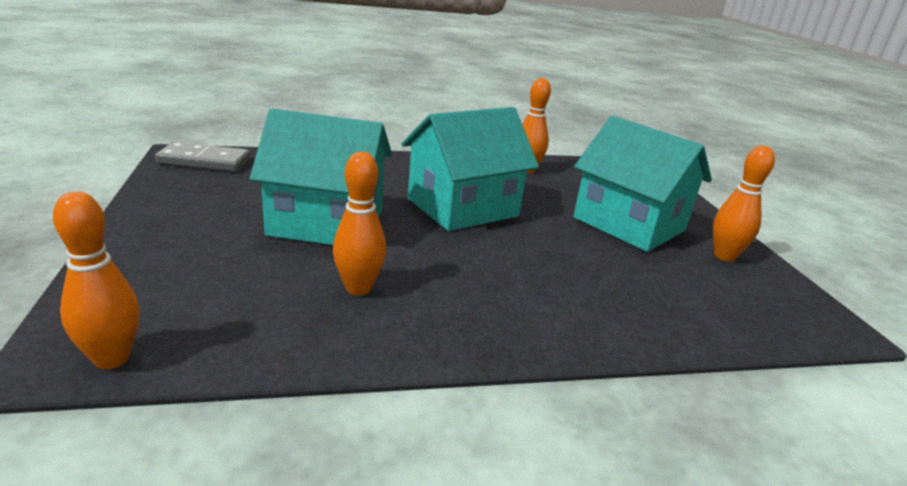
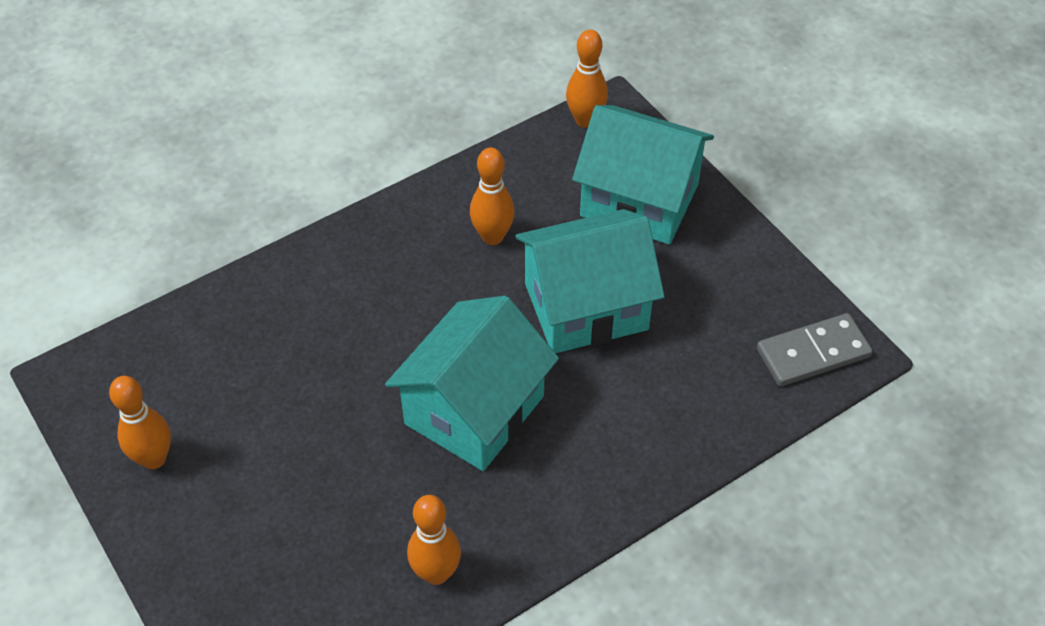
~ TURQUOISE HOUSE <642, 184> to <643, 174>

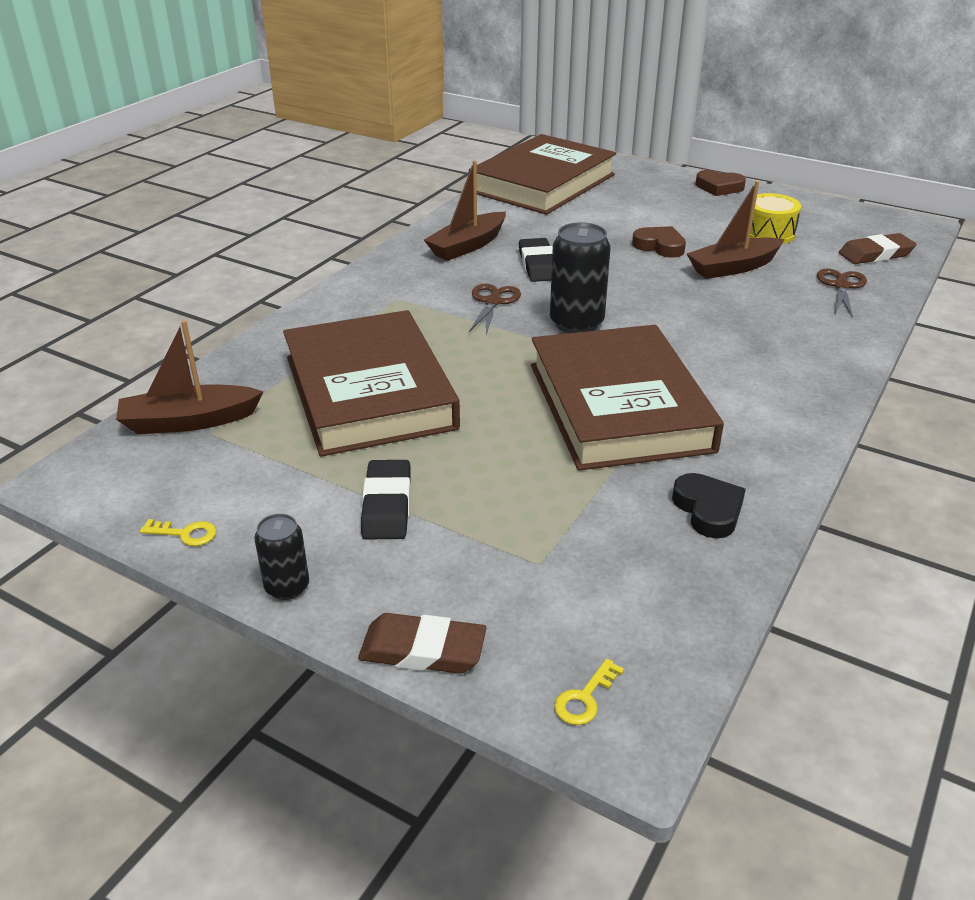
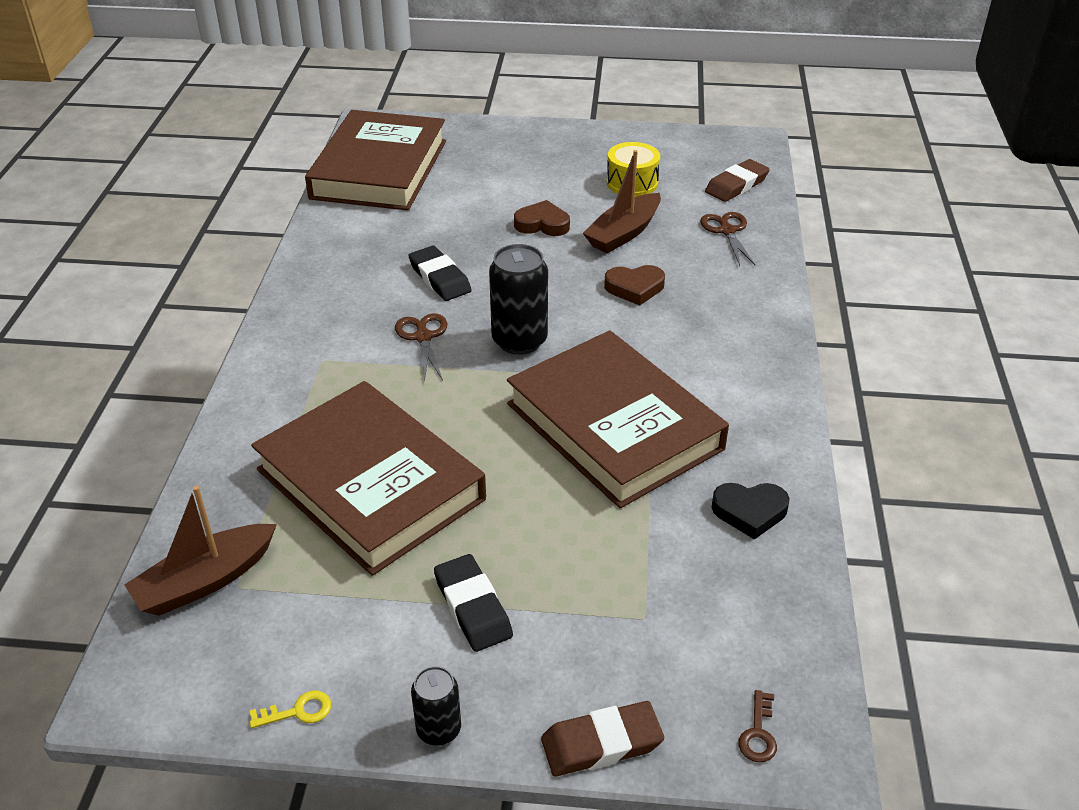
- BROWN BOAT <465, 210>
~ BROWN HEART <721, 183> to <634, 285>
~ BLACK HEART <709, 505> = <750, 511> 135 degrees clockwise
~ YELLOW KEY <589, 692> to BROWN KEY <757, 726>

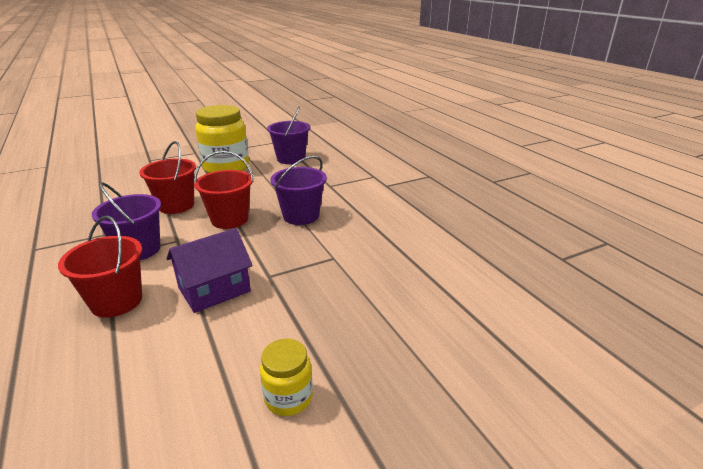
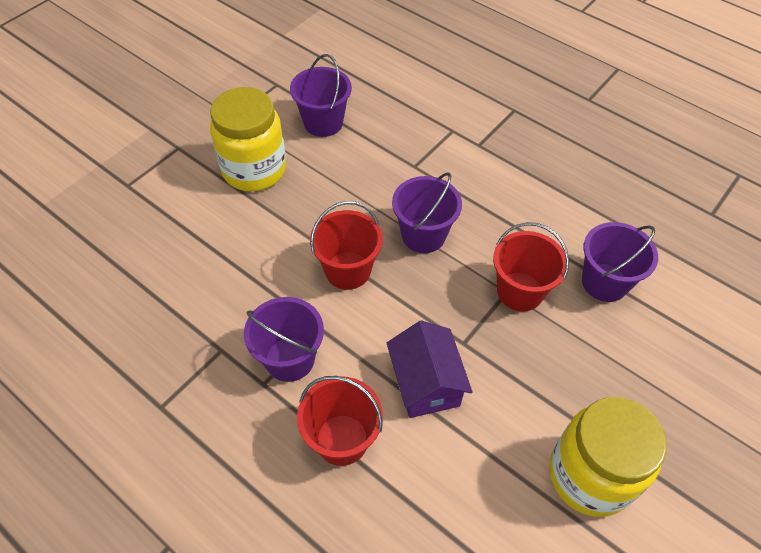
~ RED BUCKET <167, 177> to <531, 267>
~ PURPLE HOUSE <209, 270> = <430, 369> 45 degrees counterclockwise
~ YELLOW JAR <286, 377> = <608, 457> x1.99
+ PURPLE BUCKET <620, 262>

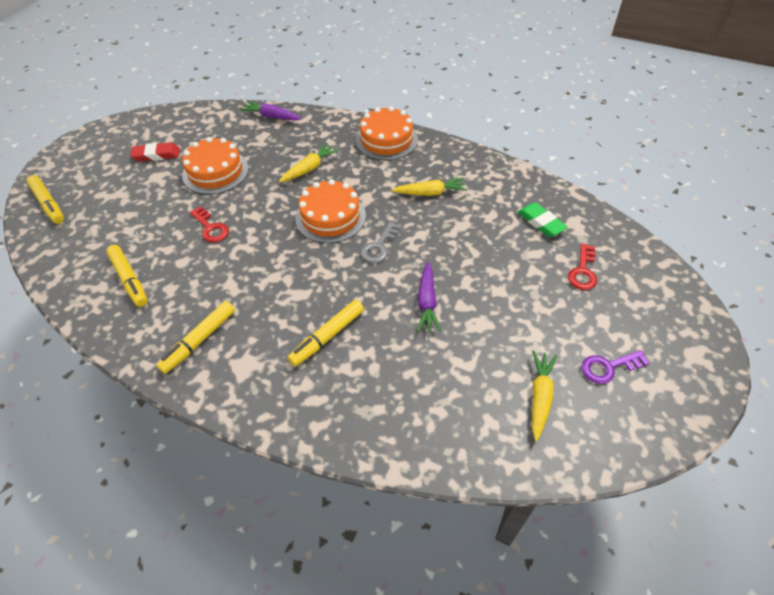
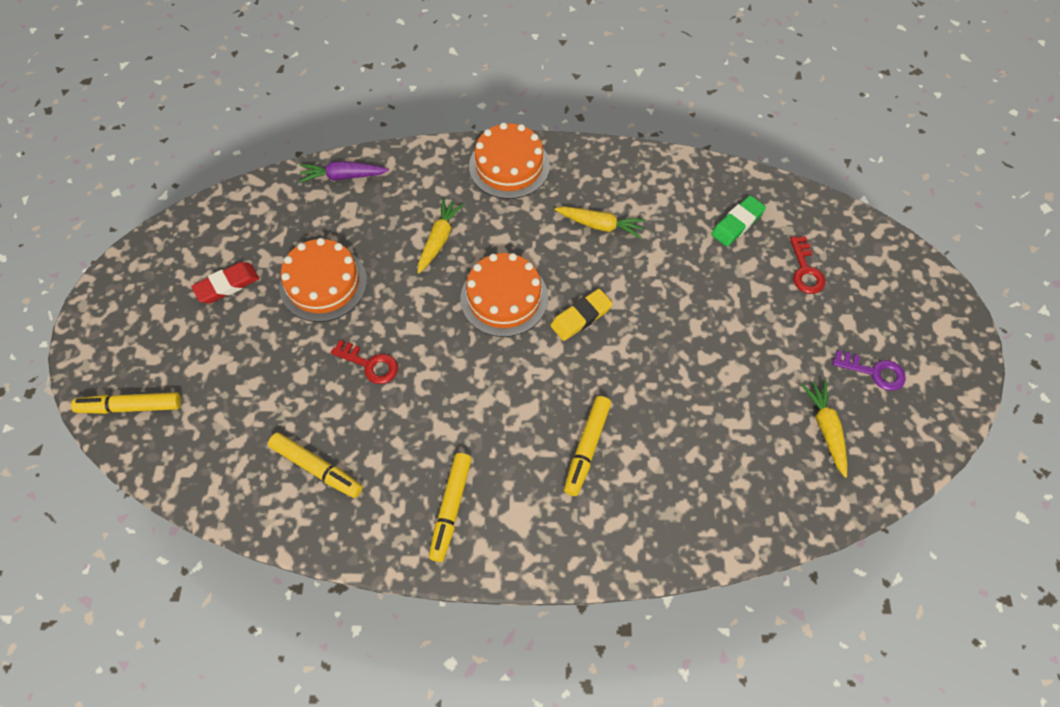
~ YELLOW MARKER <45, 199> = <126, 403> 150 degrees clockwise
~ YELLOW CARROT <430, 187> = <600, 223> 45 degrees clockwise
~ GREEN ERASER <543, 219> = <738, 221> 75 degrees counterclockwise
~ GREY KEY <381, 242> to YELLOW ERASER <581, 315>
- PURPLE CARROT <429, 297>
~ PURPLE KEY <615, 367> = <869, 370> 120 degrees counterclockwise

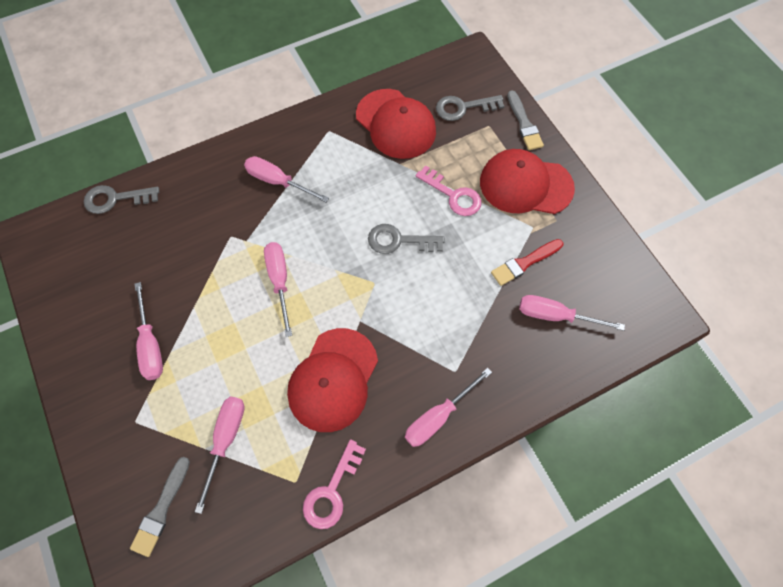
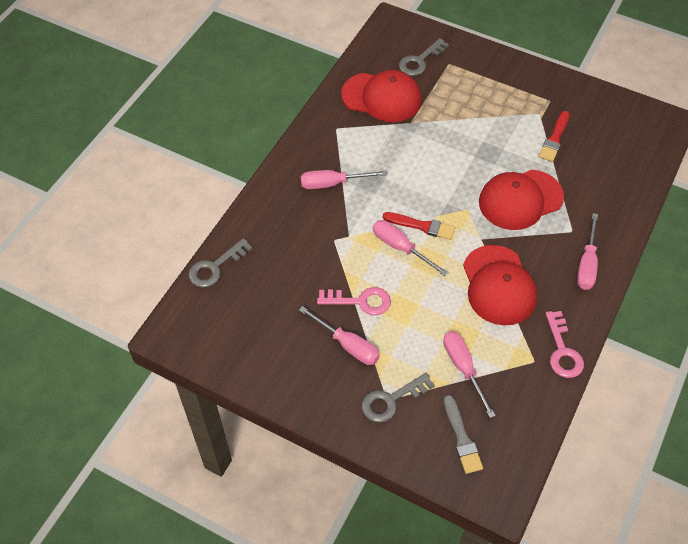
- GREY BRUSH <525, 120>
~ RED CAP <527, 181> to <521, 200>
~ PINK KEY <449, 190> to <354, 301>
~ GREY KEY <406, 239> to <398, 397>
- PINK SCREWDRIVER <572, 313>
+ RED BRUSH <419, 226>

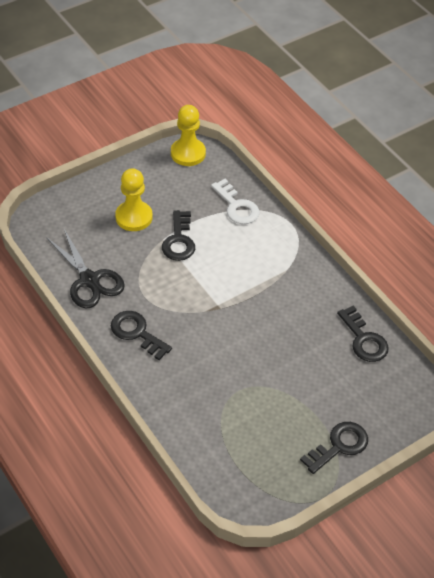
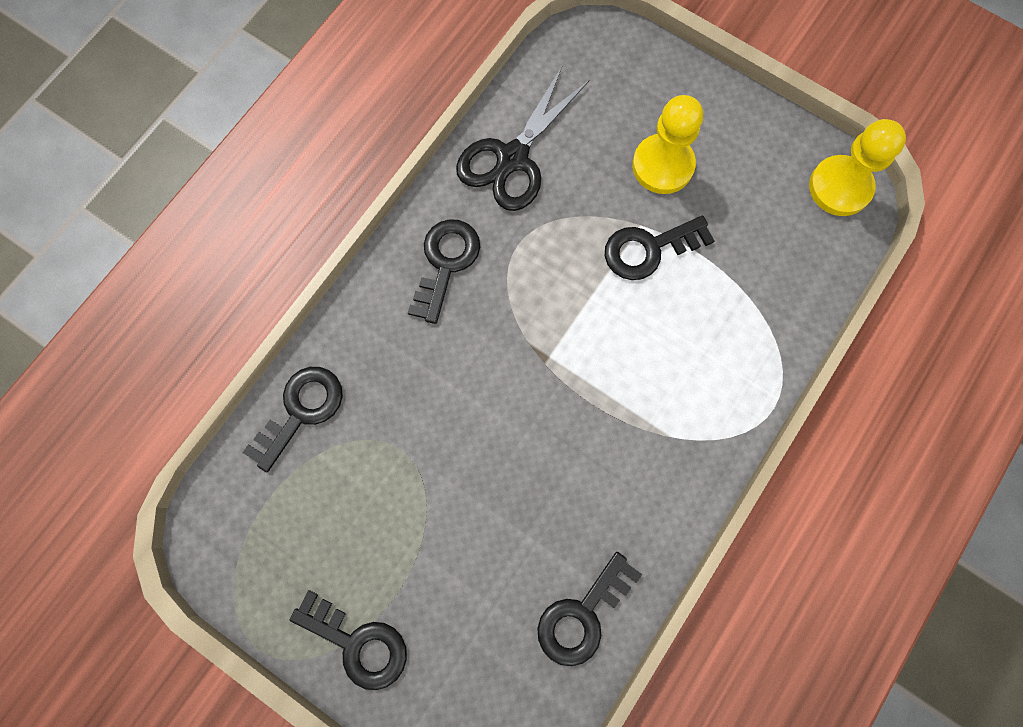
- WHITE KEY <235, 201>
+ BLACK KEY <293, 419>

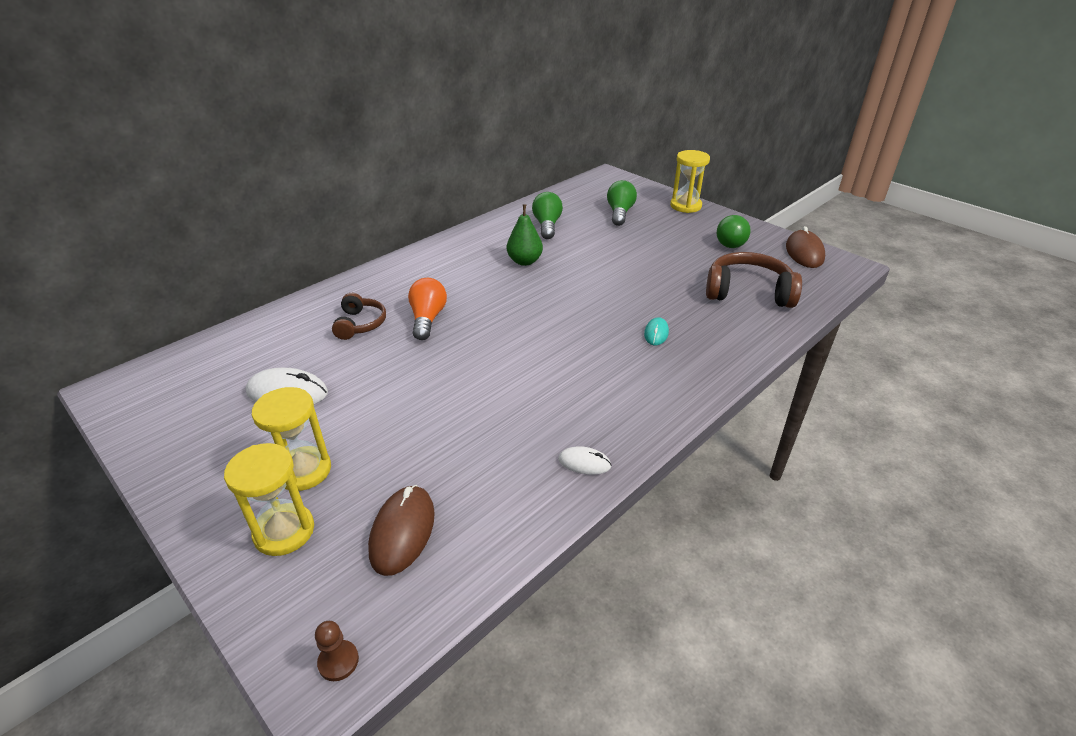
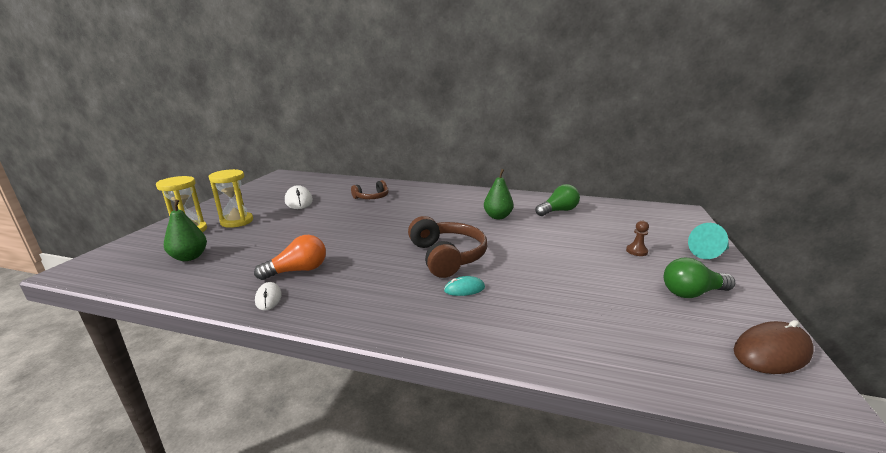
~ YELLOW HOURGLASS <690, 181> to TURQUOISE CONE <708, 241>
- GREEN LIGHT BULB <622, 203>
~ BROWN HEADPHONES <754, 280> to <447, 247>
~ ORANGE LIGHT BULB <427, 309> to <290, 257>
~ BROWN MOUSE <401, 530> to GREEN PEAR <185, 230>
~ BROWN PAWN <337, 651> to <637, 238>

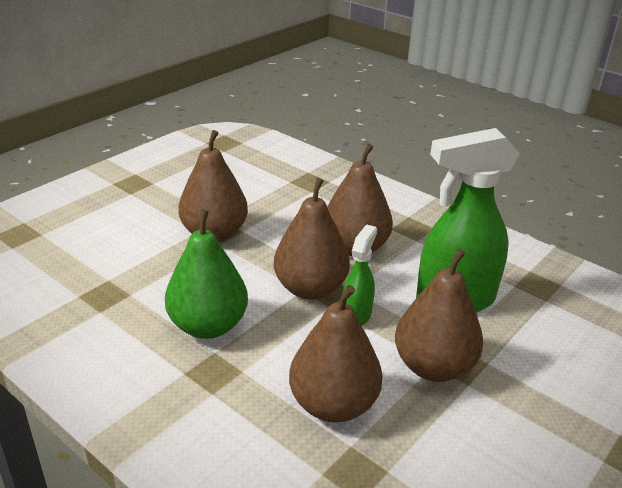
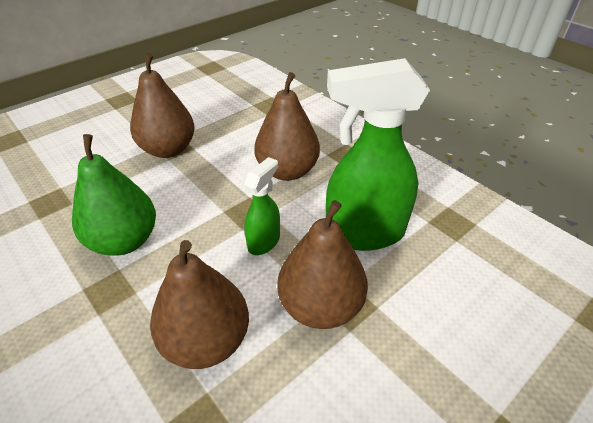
- BROWN PEAR <312, 239>

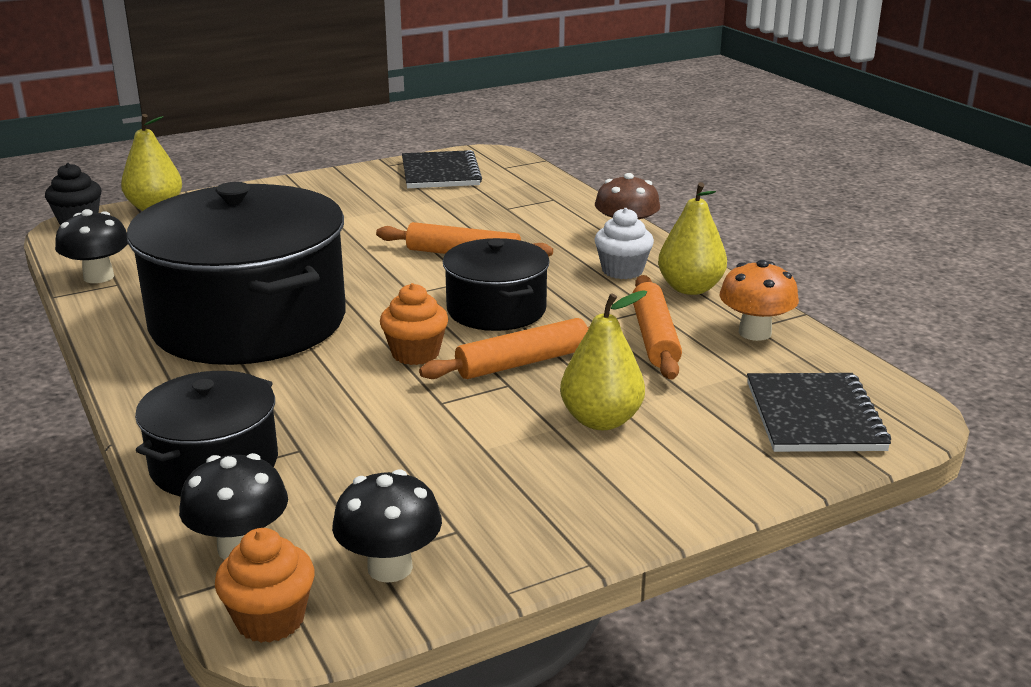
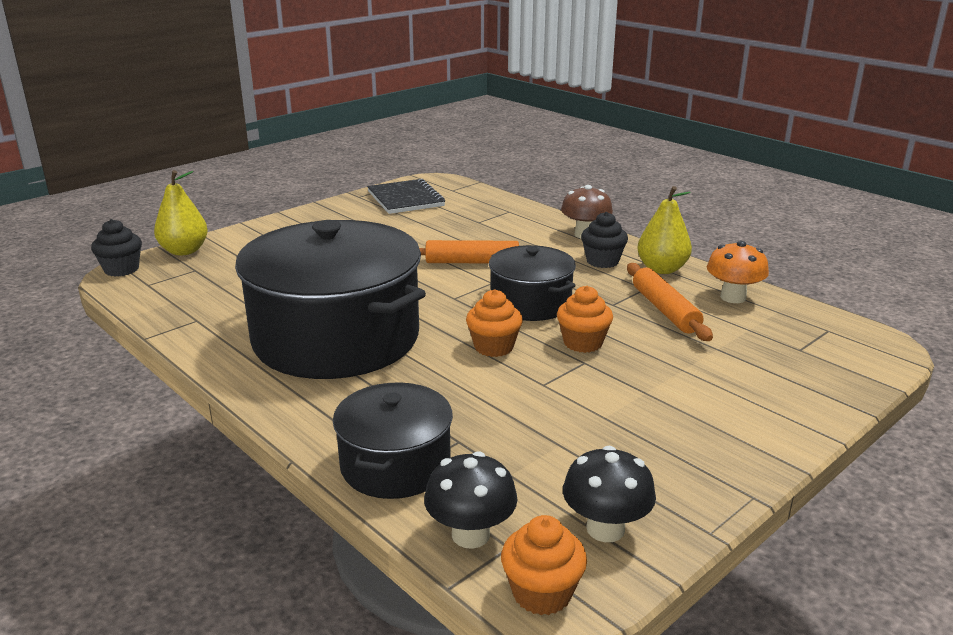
~ WHITE CUPCAKE <624, 243> to BLACK CUPCAKE <604, 240>
- BLACK MUSHROOM <91, 246>
- YELLOW PEAR <603, 360>
~ ORANGE ROLLING PIN <519, 348> to ORANGE CUPCAKE <585, 319>
- BLACK NOTEBOOK <819, 412>

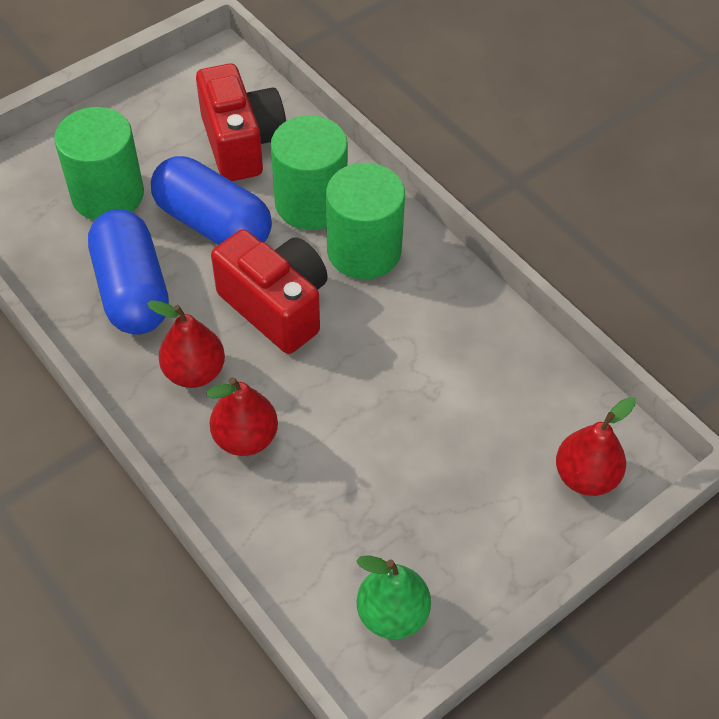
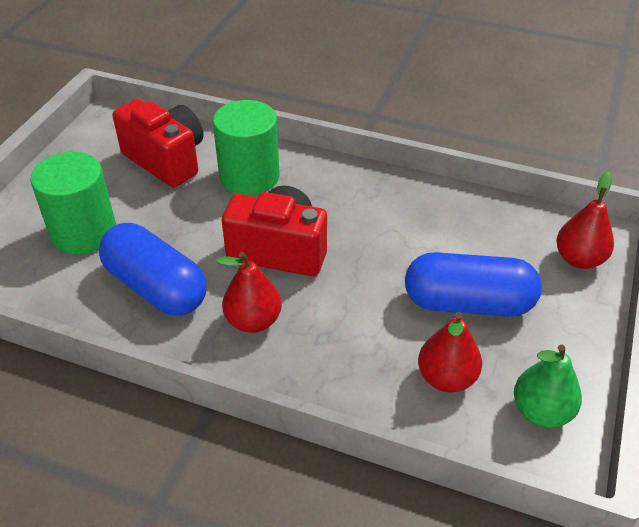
~ BLUE CAPSULE <211, 200> to <473, 284>
- GREEN CYLINDER <365, 221>
~ RED PEAR <242, 416> to <450, 352>

